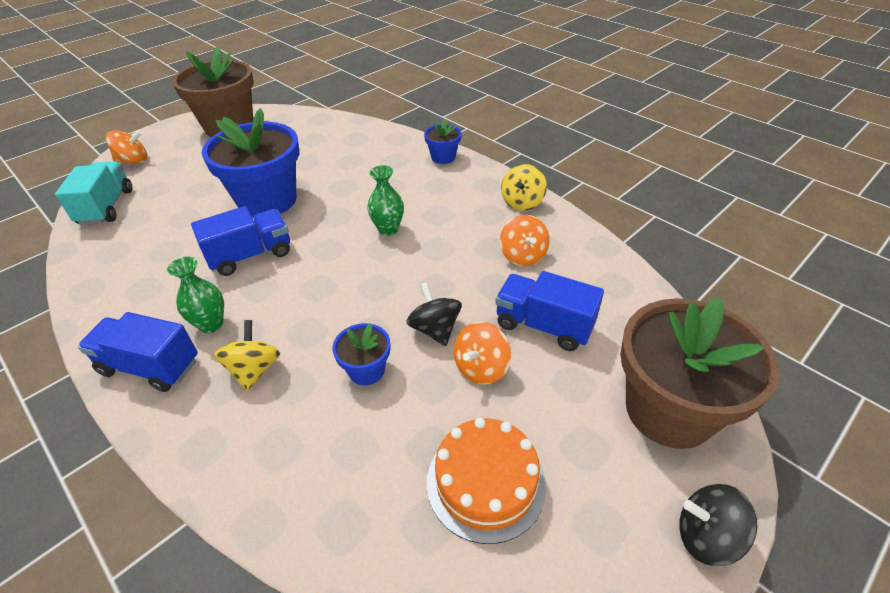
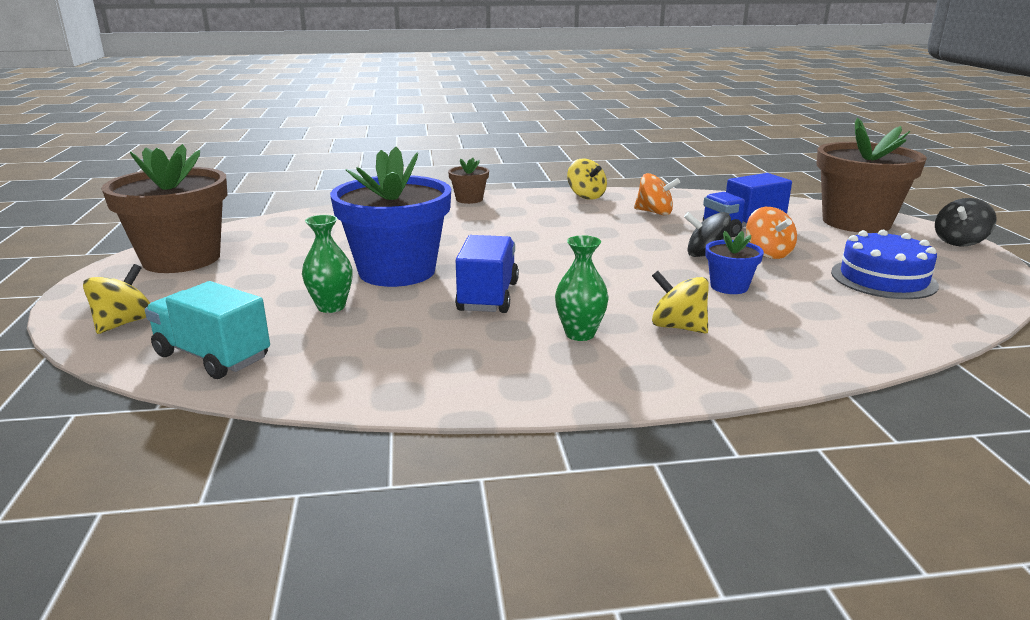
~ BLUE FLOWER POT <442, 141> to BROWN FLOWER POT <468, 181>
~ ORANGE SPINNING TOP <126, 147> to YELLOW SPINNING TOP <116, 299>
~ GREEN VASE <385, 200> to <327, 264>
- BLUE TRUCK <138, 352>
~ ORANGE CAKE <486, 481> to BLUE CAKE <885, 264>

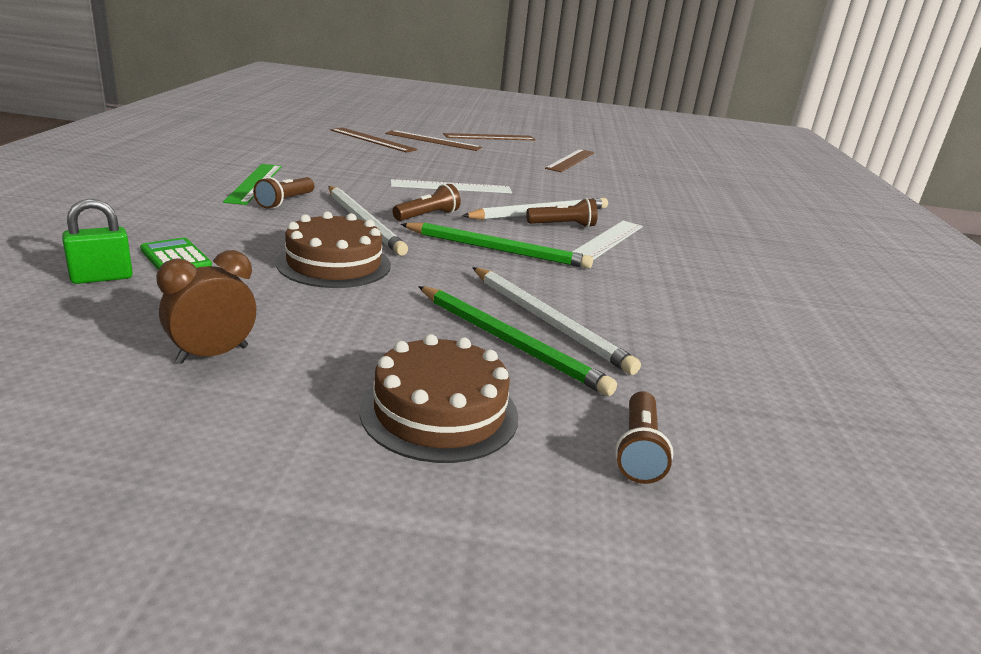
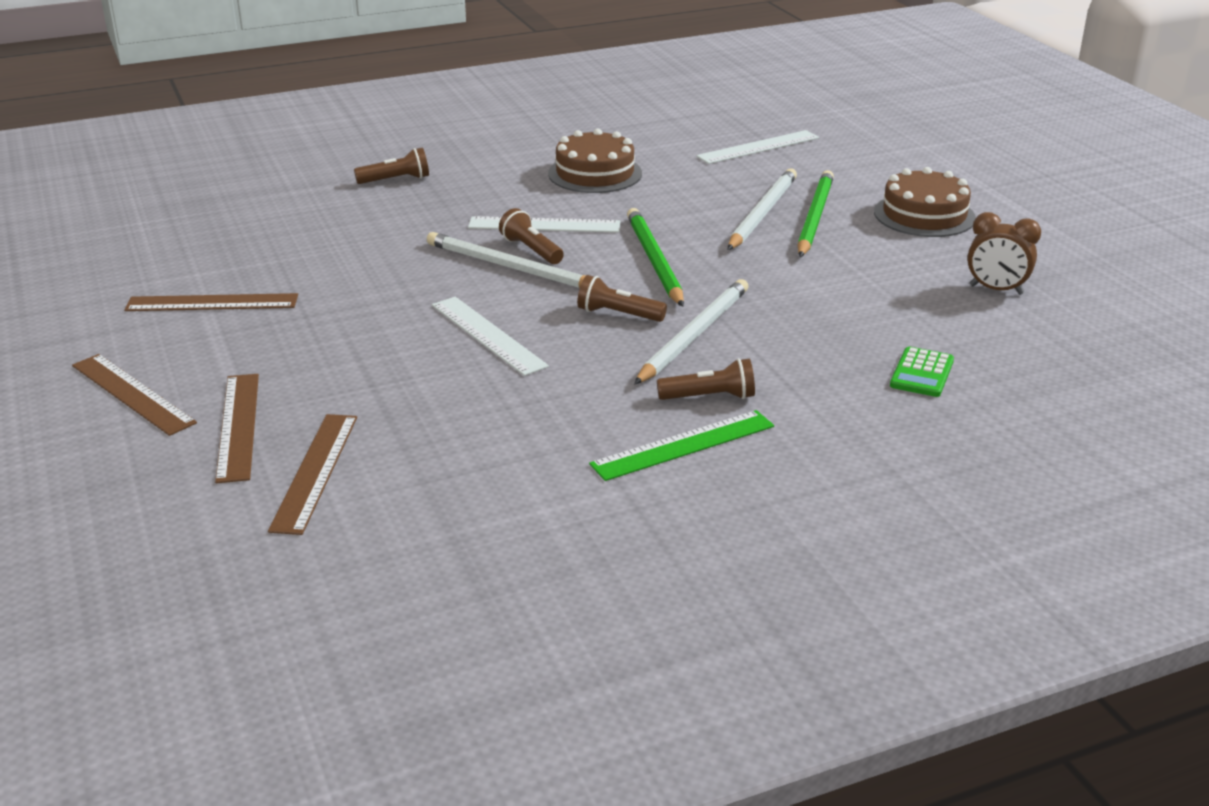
- GREEN PADLOCK <97, 241>
~ BROWN CAKE <333, 249> to <595, 160>
~ BROWN FLASHLIGHT <644, 437> to <391, 166>
+ WHITE RULER <757, 147>

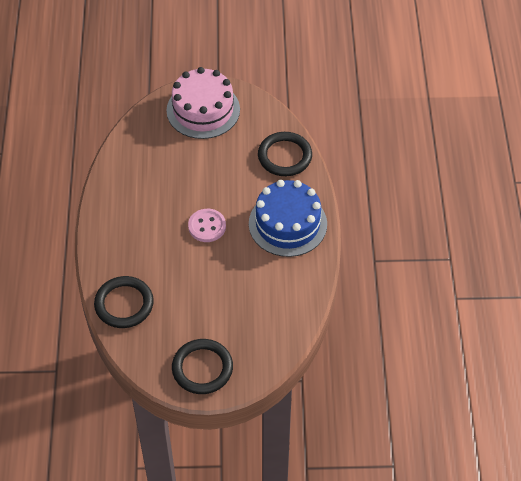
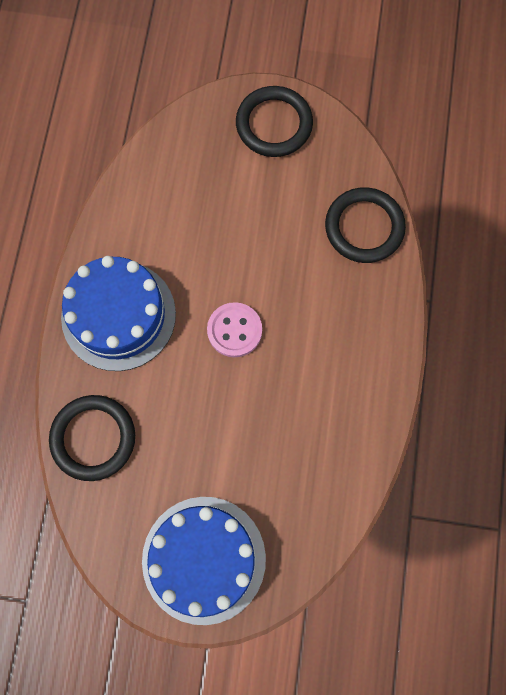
~ PINK CAKE <203, 103> to BLUE CAKE <204, 561>

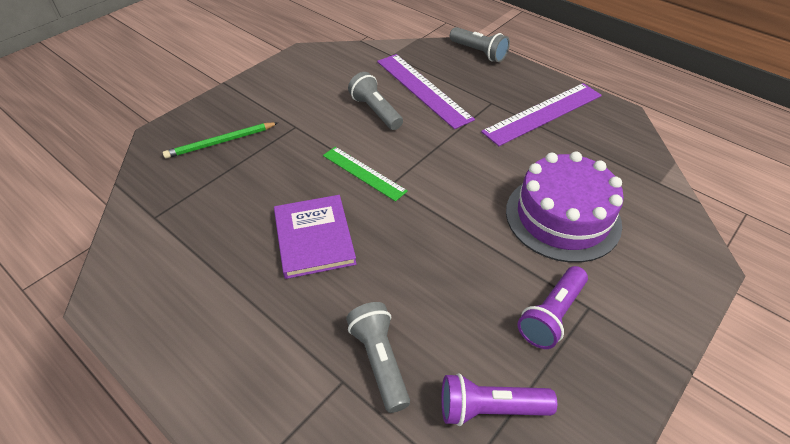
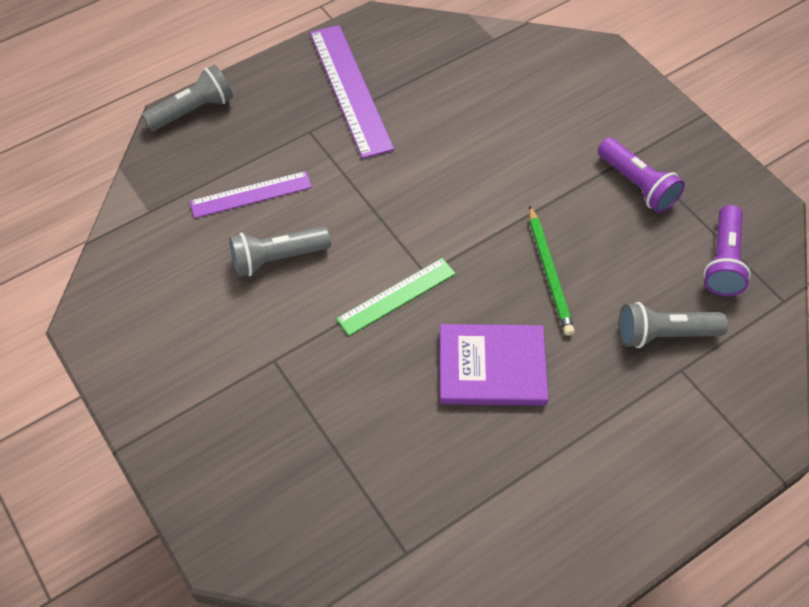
~ PURPLE RULER <426, 91> = <251, 194> x0.63
~ GREEN PENCIL <220, 140> to <552, 270>
- PURPLE CAKE <565, 207>

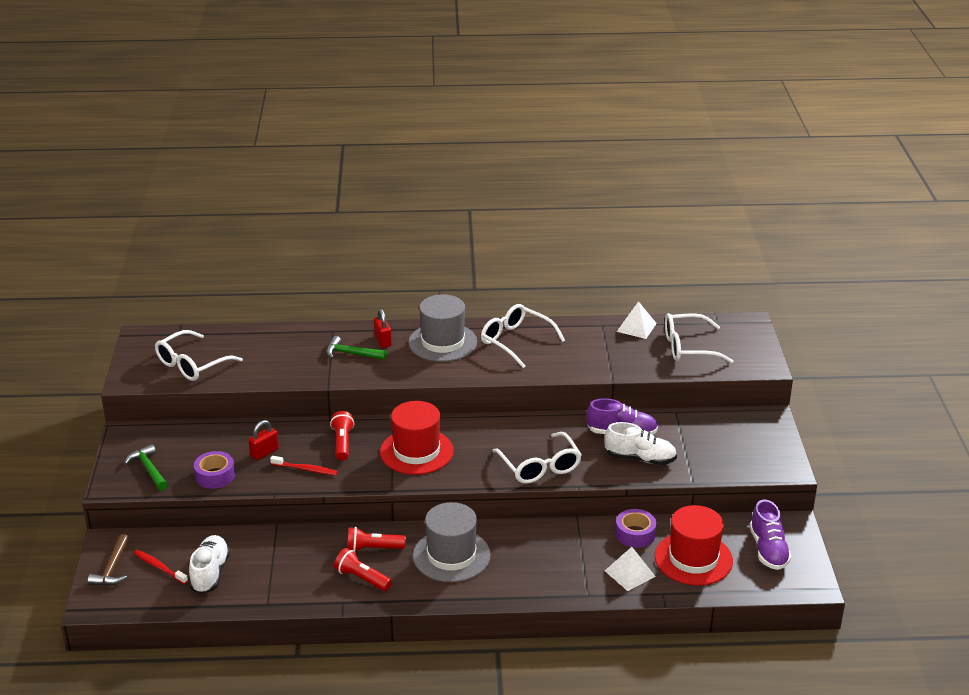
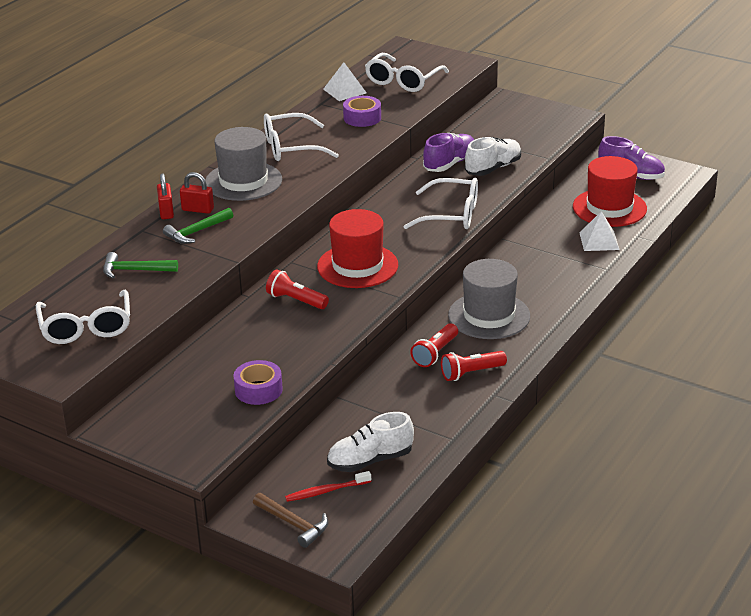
~ RED PADLOCK <263, 440> to <165, 196>
~ GREEN HAMMER <146, 467> to <140, 265>
- RED TOOTHBRUSH <304, 466>
~ PURPLE TAPE <635, 528> to <362, 111>
~ WHITE SHOE <209, 564> = <370, 442> 60 degrees counterclockwise

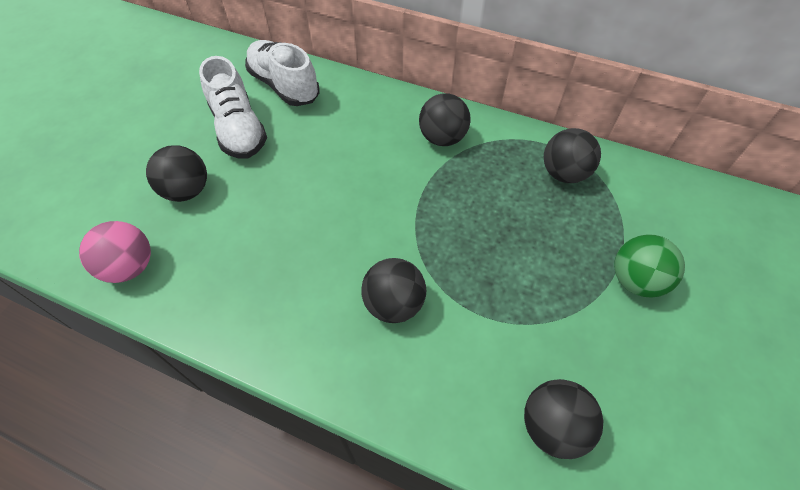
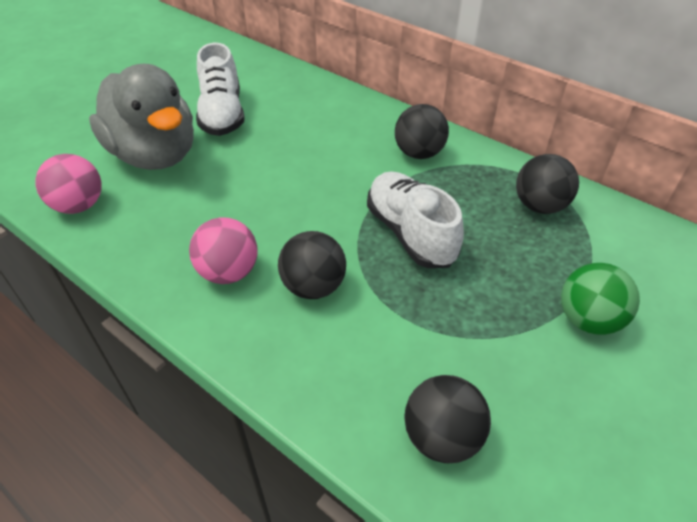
~ WHITE SHOE <282, 73> to <415, 219>
~ BLACK BALL <176, 173> to GREY DUCK <141, 117>
+ PINK BALL <223, 250>

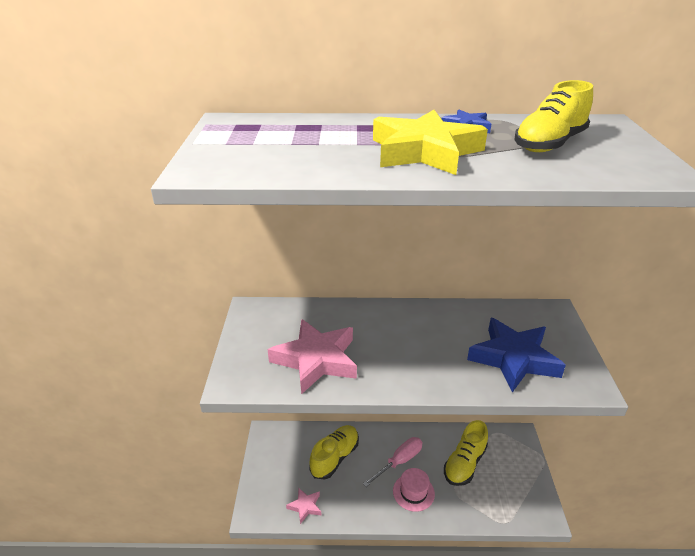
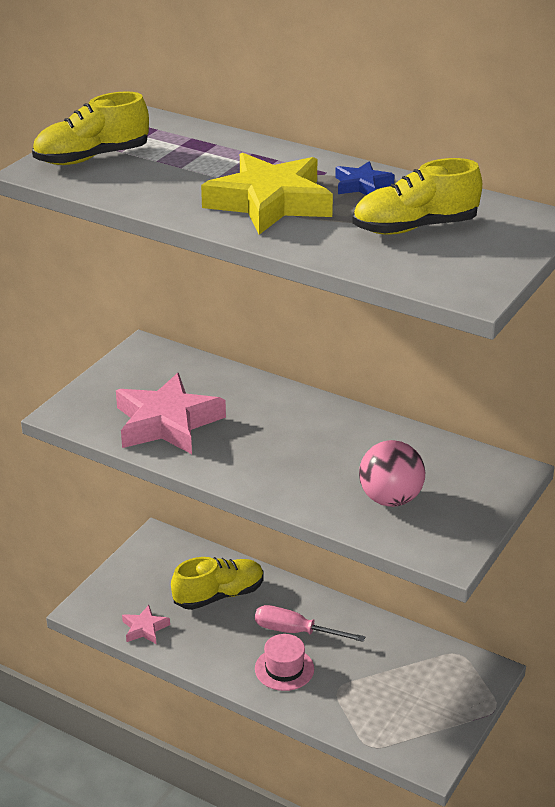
~ BLUE STAR <516, 355> to PINK BALL <392, 473>
~ YELLOW SHOE <466, 453> to <90, 128>
~ PINK SCREWDRIVER <393, 462> = <310, 623> 150 degrees counterclockwise

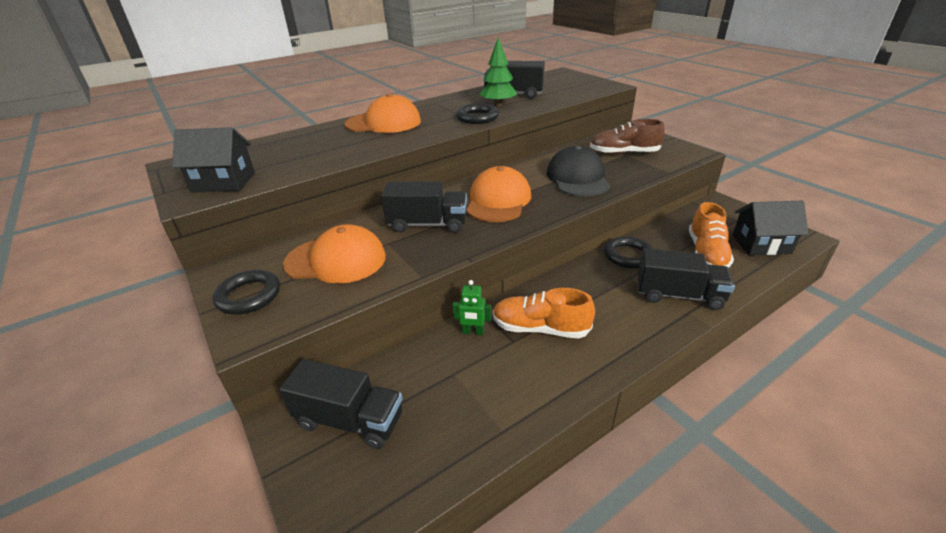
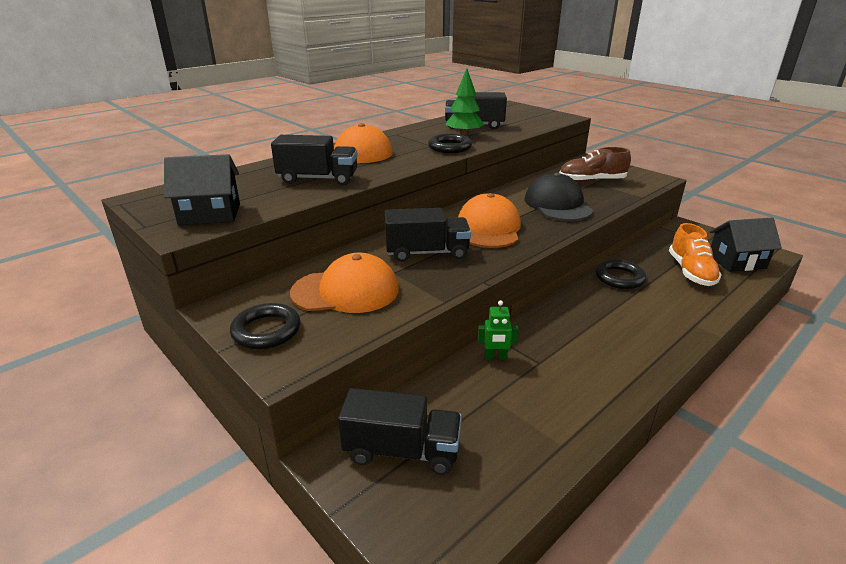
~ BLACK TRUCK <686, 279> to <314, 160>
- ORANGE SHOE <544, 313>

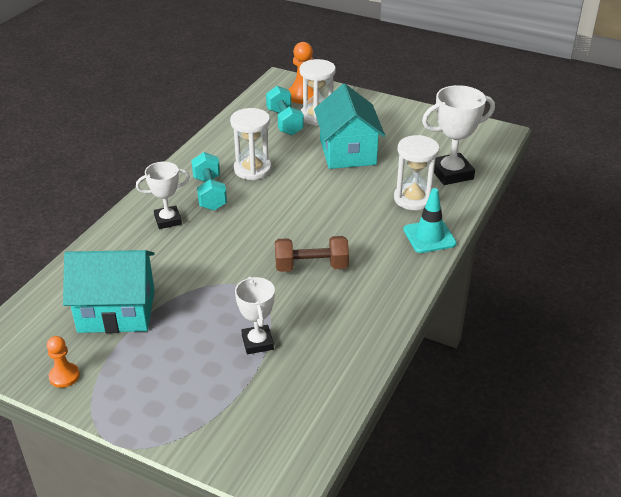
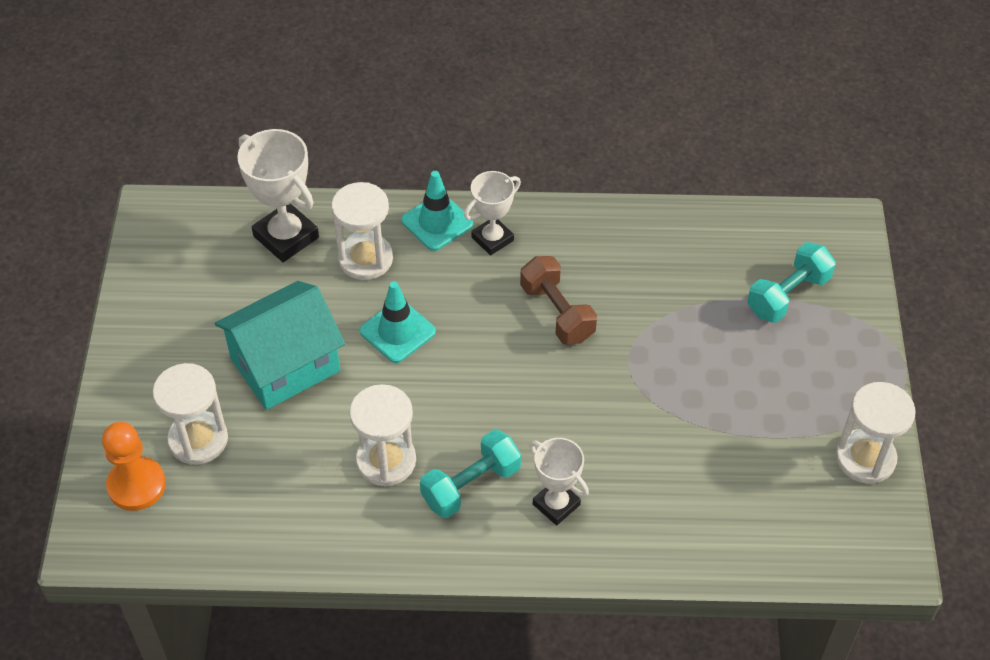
~ TURQUOISE DUMBBELL <285, 110> to <791, 282>
- TURQUOISE HOUSE <109, 291>
~ WHITE TROPHY <255, 315> to <492, 213>
~ ORANGE PAWN <63, 362> to WHITE HOURGLASS <876, 433>
+ TURQUOISE TRAFFIC CONE <398, 322>

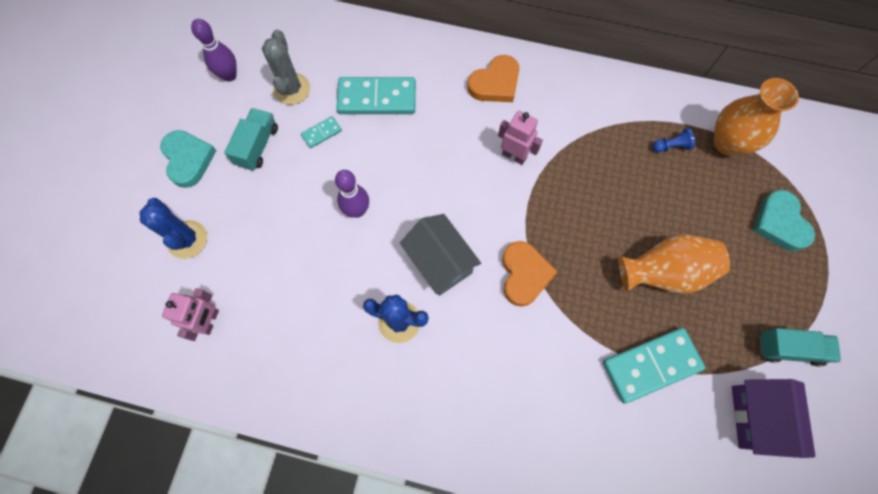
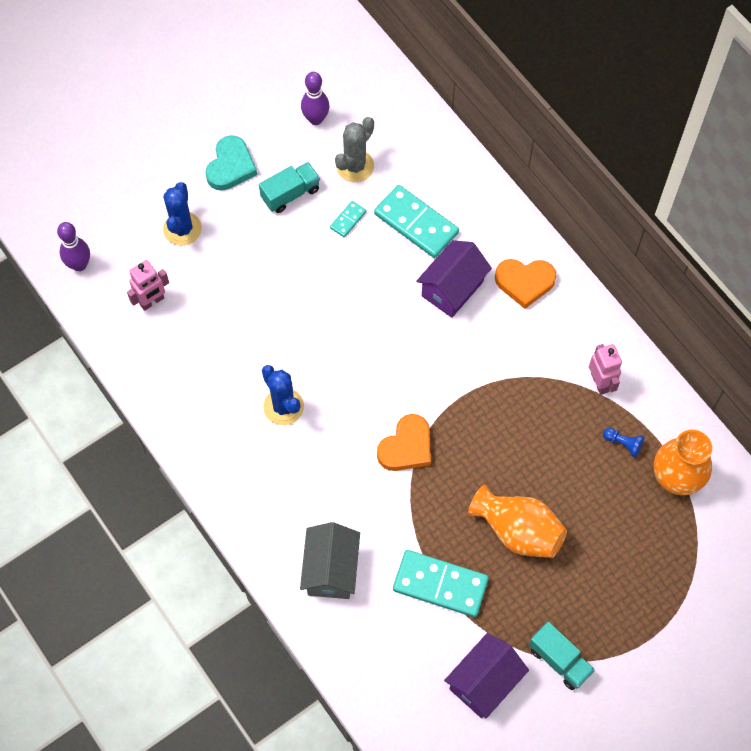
~ PINK ROBOT <520, 138> to <605, 369>
~ TURQUOISE DOMINO <321, 132> = <348, 219> 60 degrees counterclockwise
~ PURPLE BOWLING PIN <352, 194> to <73, 246>
- TURQUOISE HEART <784, 220>
~ GREY HOUSE <440, 255> to <330, 560>
+ PURPLE HOUSE <454, 279>

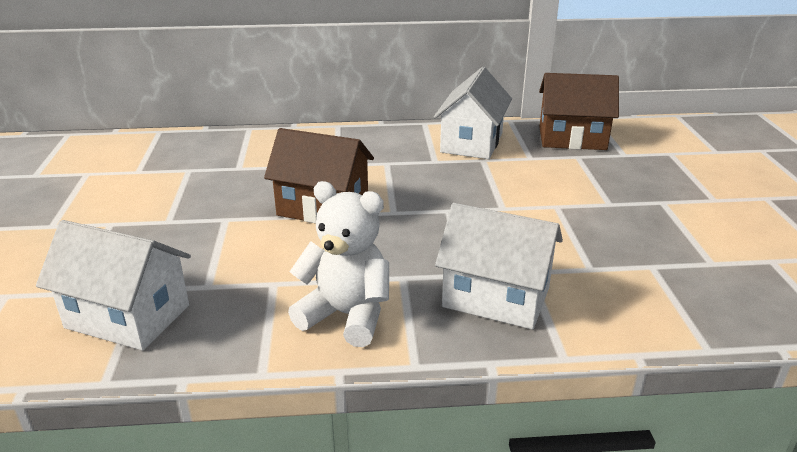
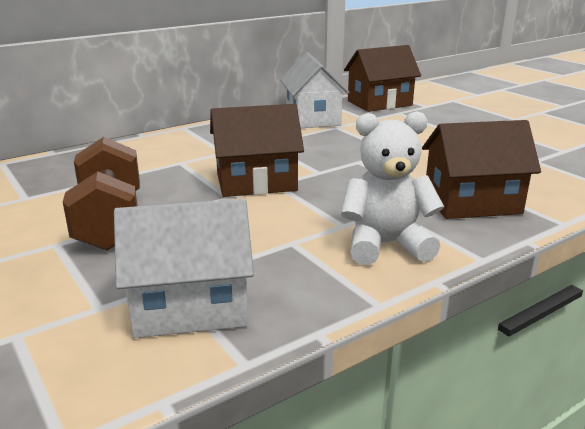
~ WHITE HOUSE <499, 266> to BROWN HOUSE <481, 169>
+ BROWN DUMBBELL <101, 194>

